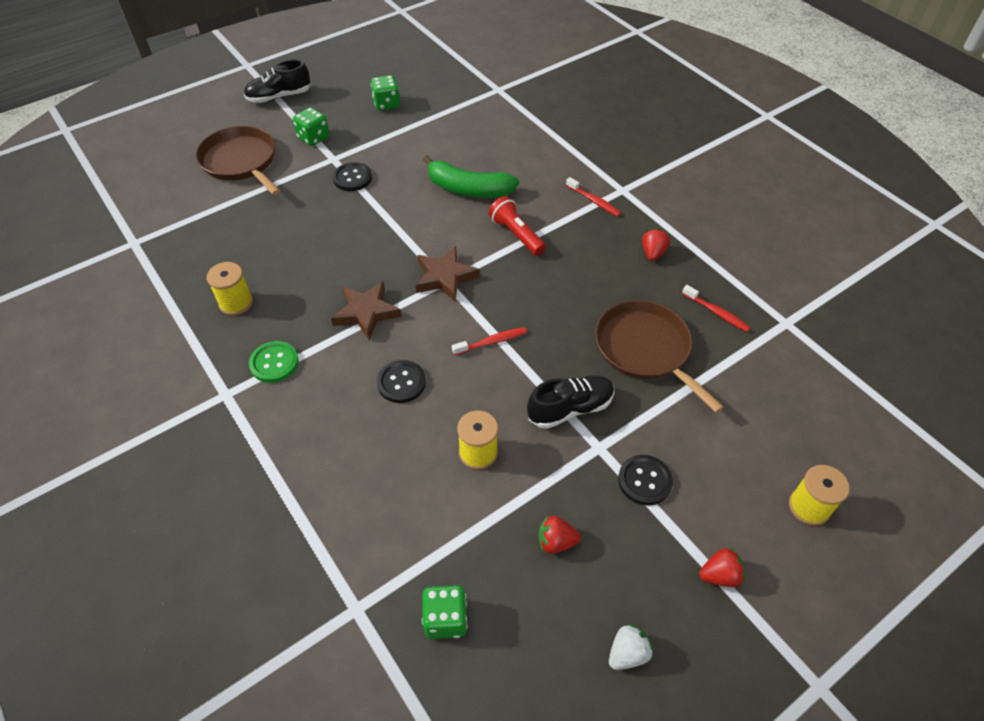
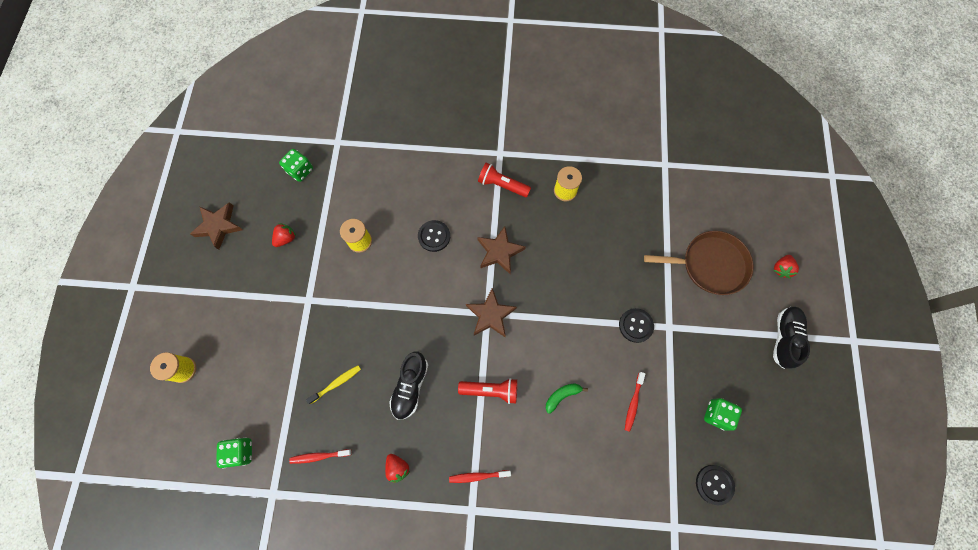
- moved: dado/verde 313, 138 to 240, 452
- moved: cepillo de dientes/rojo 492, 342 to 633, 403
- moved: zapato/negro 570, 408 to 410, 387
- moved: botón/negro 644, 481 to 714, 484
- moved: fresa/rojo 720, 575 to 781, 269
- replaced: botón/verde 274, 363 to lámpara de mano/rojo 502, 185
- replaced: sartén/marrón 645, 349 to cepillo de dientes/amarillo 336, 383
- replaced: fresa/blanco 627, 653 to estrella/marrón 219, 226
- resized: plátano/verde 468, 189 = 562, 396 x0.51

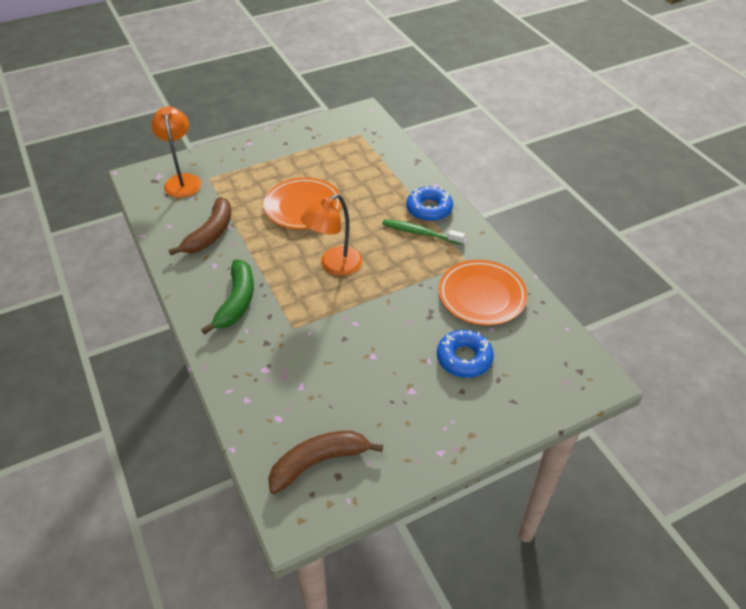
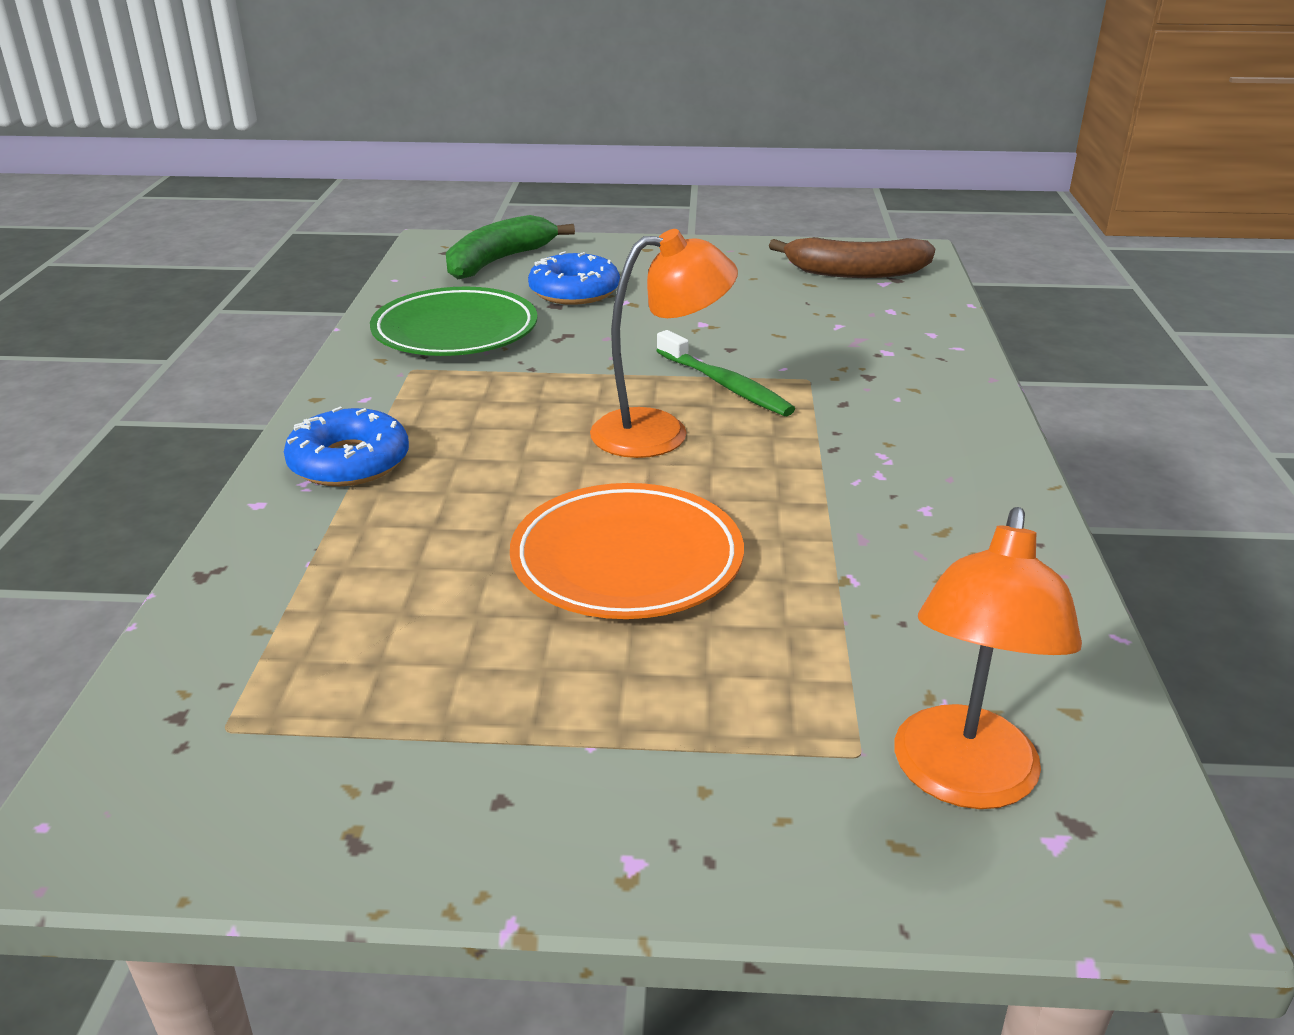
- removed: plátano/marrón 210, 234
- moved: plátano/verde 236, 301 to 499, 261
- moved: cepillo de dientes/verde 421, 233 to 724, 384
- recoloured: plato/naranja 481, 296 to plato/verde 455, 331

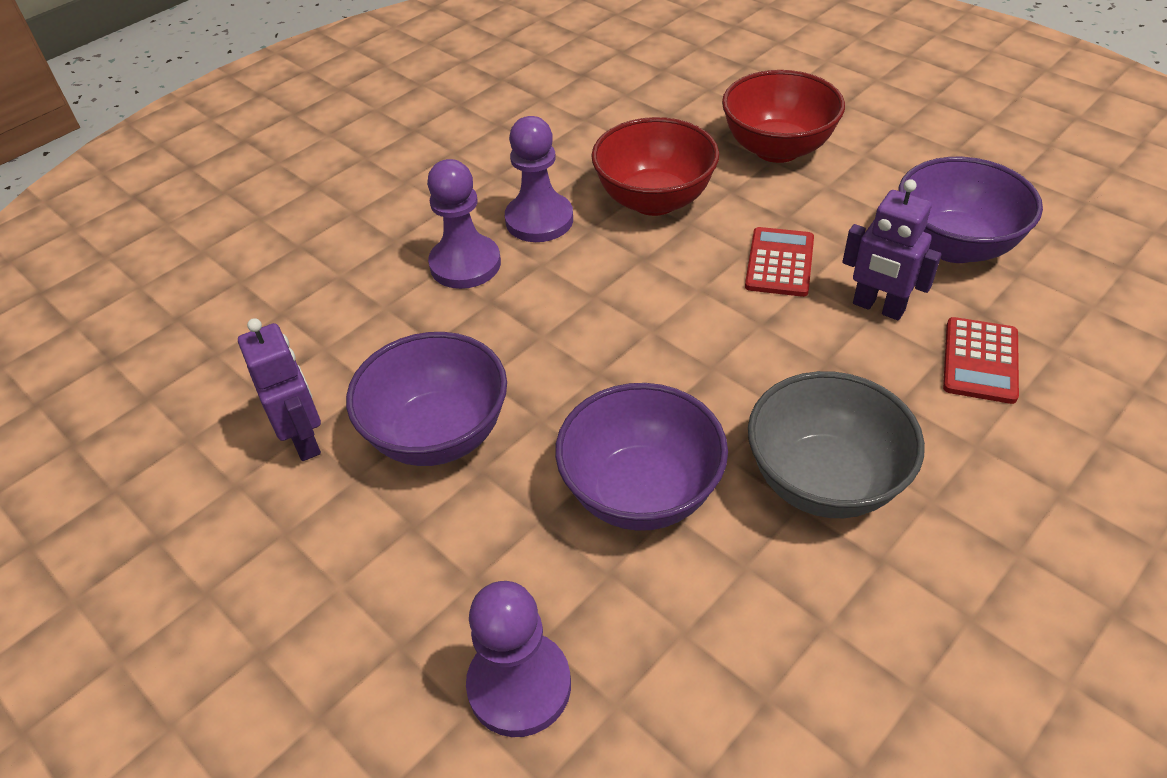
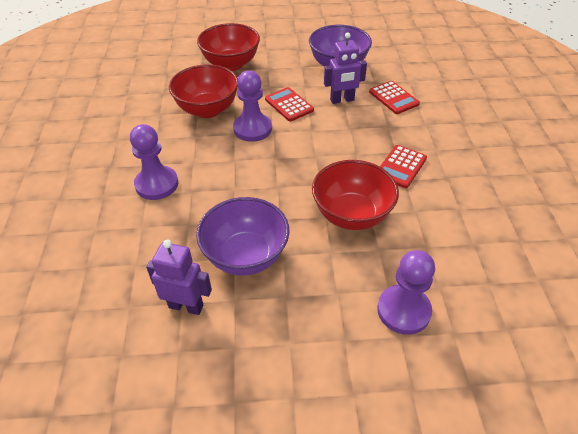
- moved: peón/morado 539, 220 to 252, 129
- replaced: cuenco/gris 823, 481 to calculadora/rojo 401, 166
- recoloured: cuenco/morado 641, 492 to cuenco/rojo 351, 215

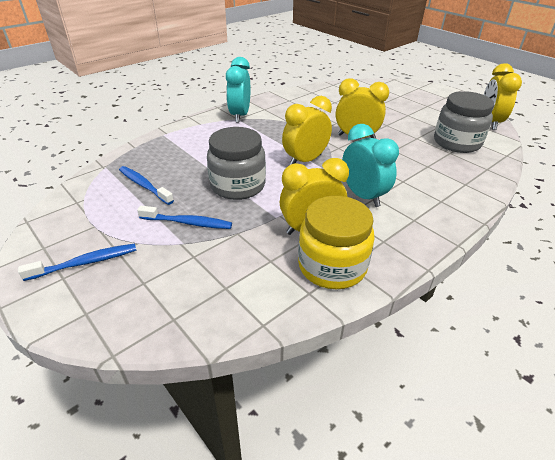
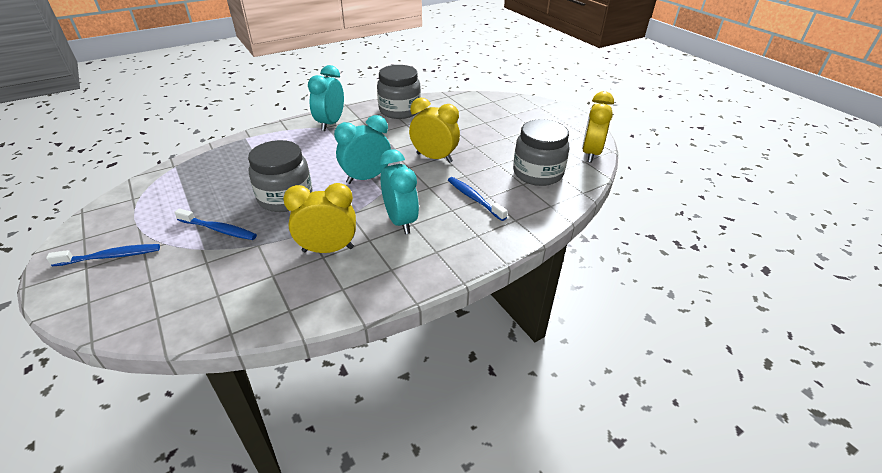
- removed: tarro/amarillo 332, 266
- added: tarro/gris 399, 110
- moved: cepillo de dientes/azul 144, 185 to 474, 198
- recoloured: despertador/amarillo 305, 160 to despertador/turquesa 366, 178

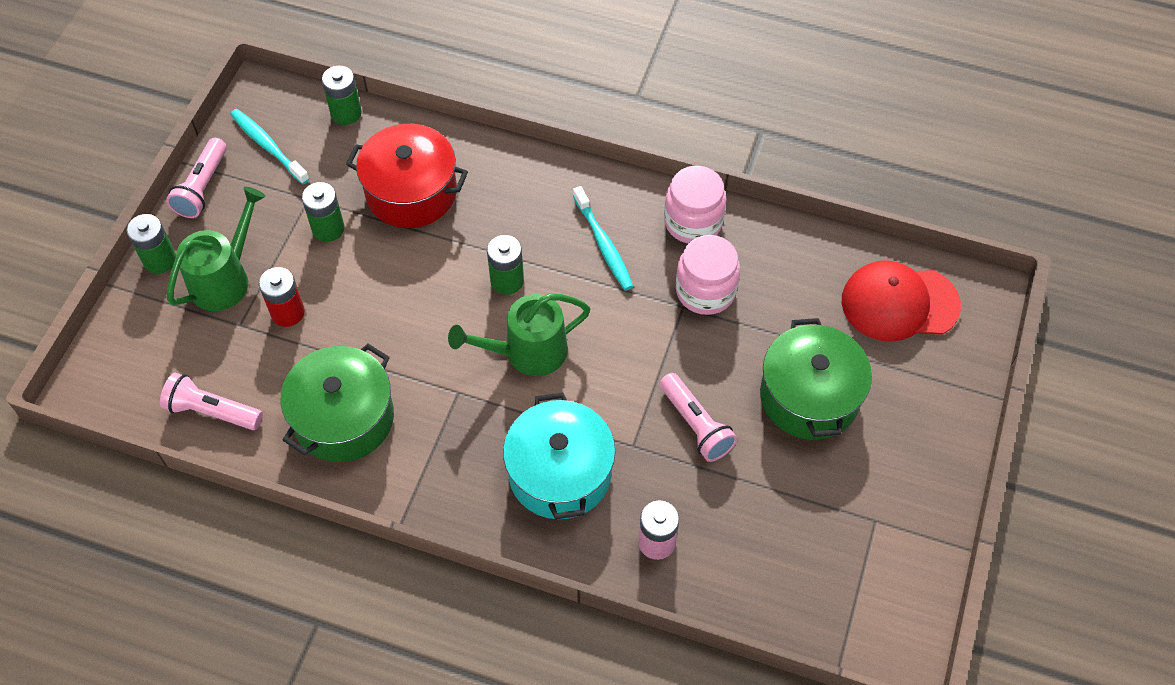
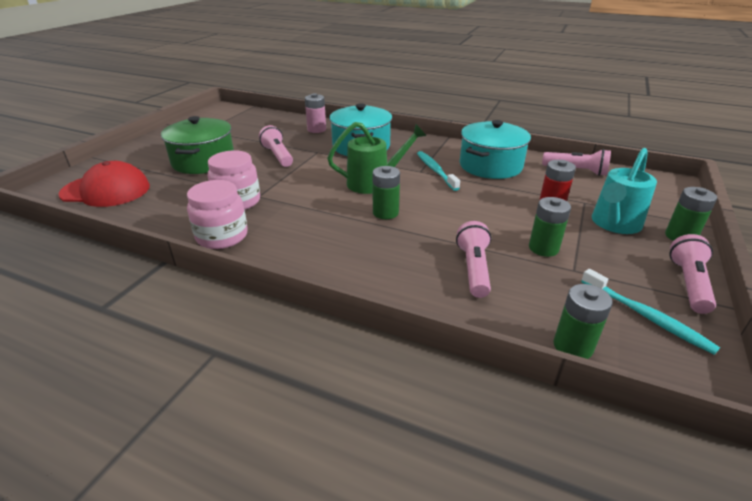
- moved: cepillo de dientes/turquesa 603, 244 to 435, 171
- replaced: olla/rojo 411, 192 to lámpara de mano/rosa 474, 269
- recoloured: regadera/verde 225, 278 to regadera/turquesa 614, 224
- recoloured: olla/verde 344, 418 to olla/turquesa 490, 166

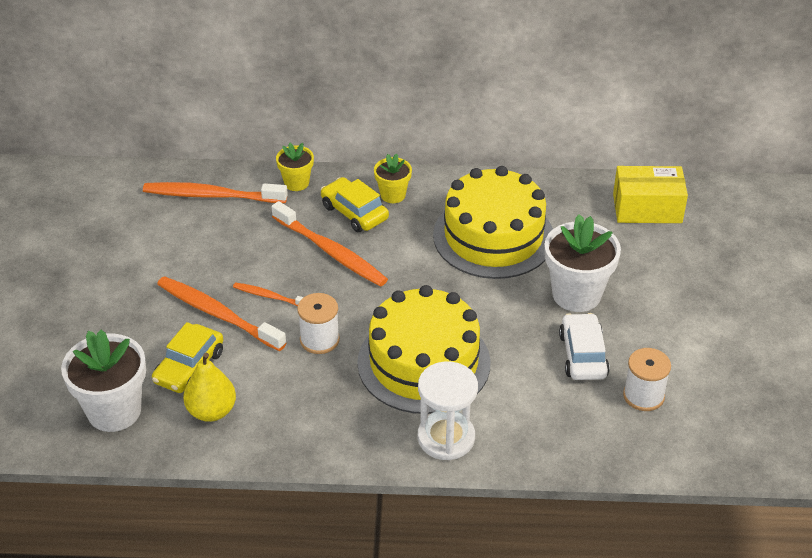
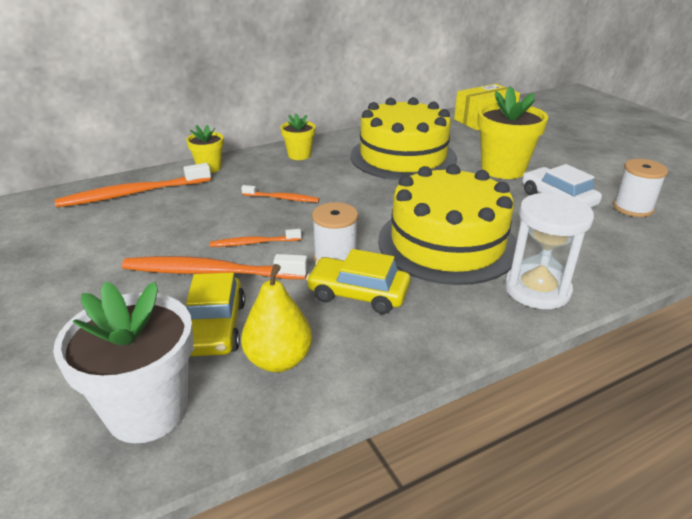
- moved: coche/amarillo 354, 212 to 358, 294
- recoloured: maceta/blanco 576, 294 to maceta/amarillo 503, 169
- resized: cepillo de dientes/naranja 330, 251 = 282, 198 x0.53

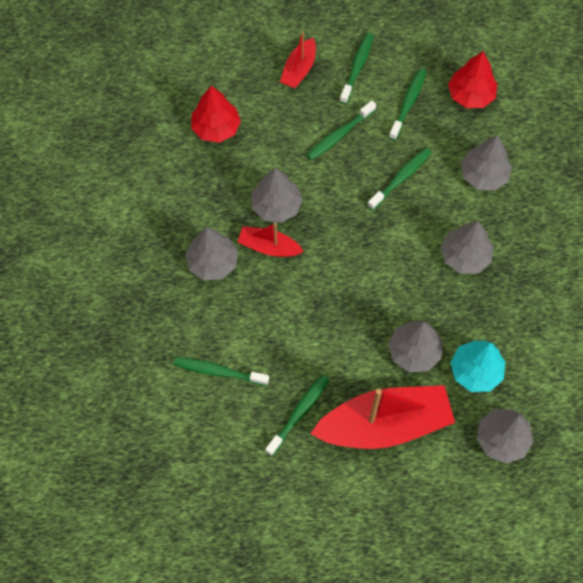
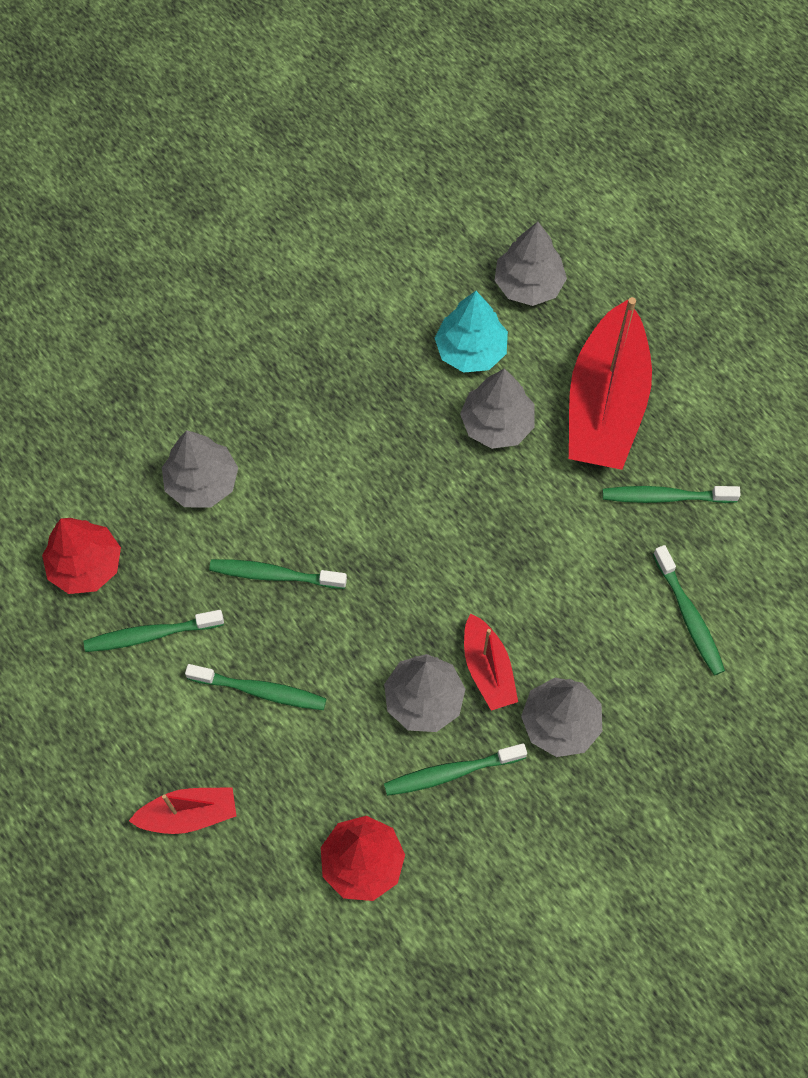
- removed: árbol/gris 465, 256
- moved: cepillo de dientes/verde 357, 67 to 451, 772
- turned: barco/rojo 384, 424 = 605, 404 120 degrees counterclockwise

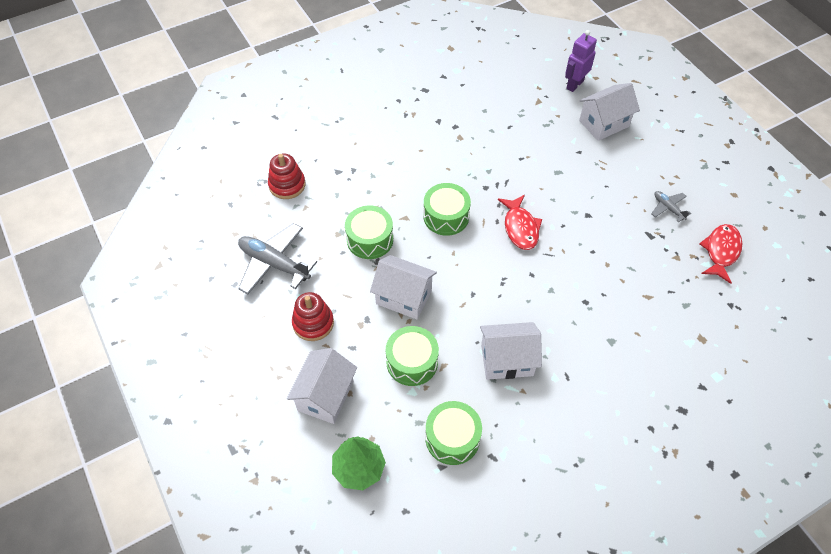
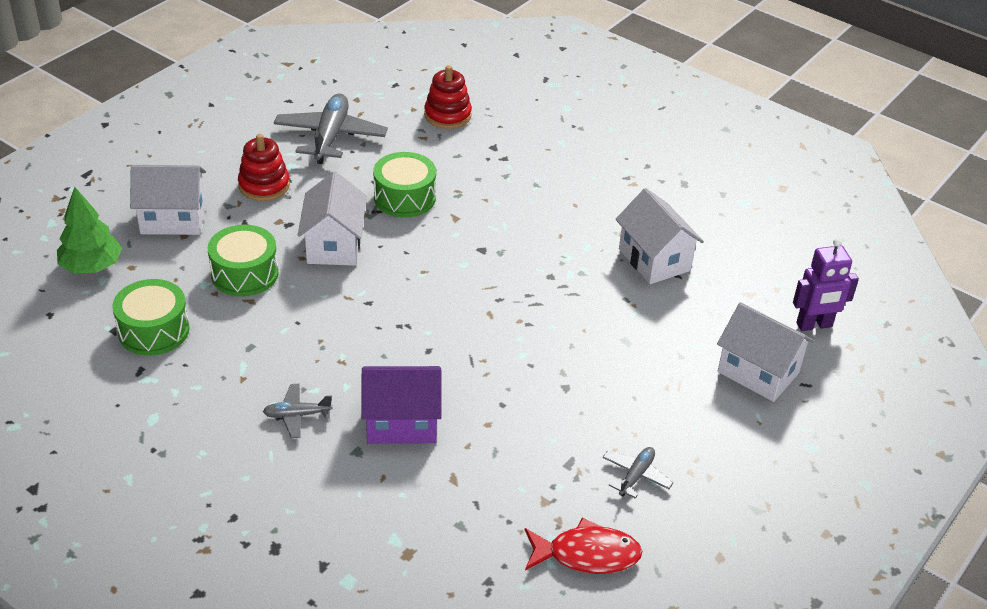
- removed: tambor/verde 446, 216
- removed: pez/rojo 520, 227
- added: avión/gris 297, 415
- added: casa/morado 401, 423
- moved: casa/blanco 507, 360 to 654, 260
- turned: robot/morado 574, 85 = 814, 325 150 degrees clockwise

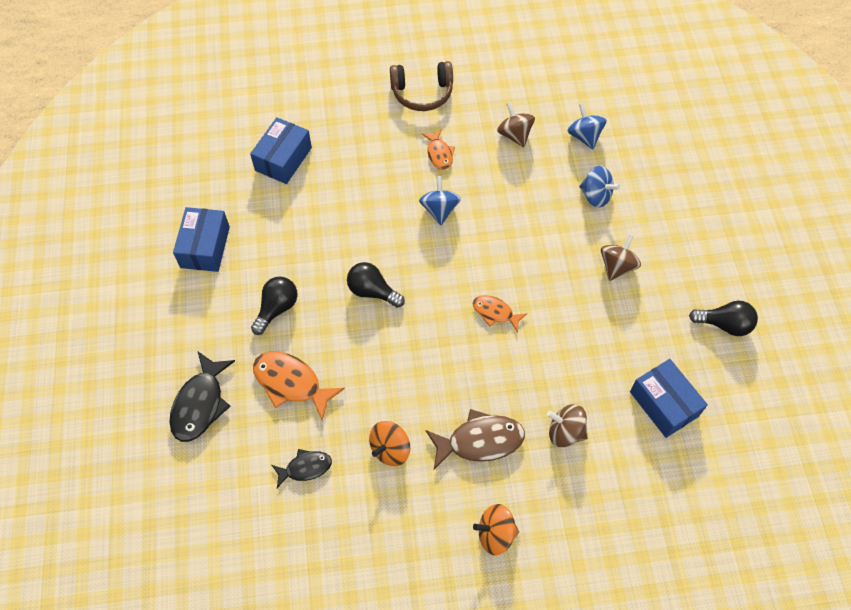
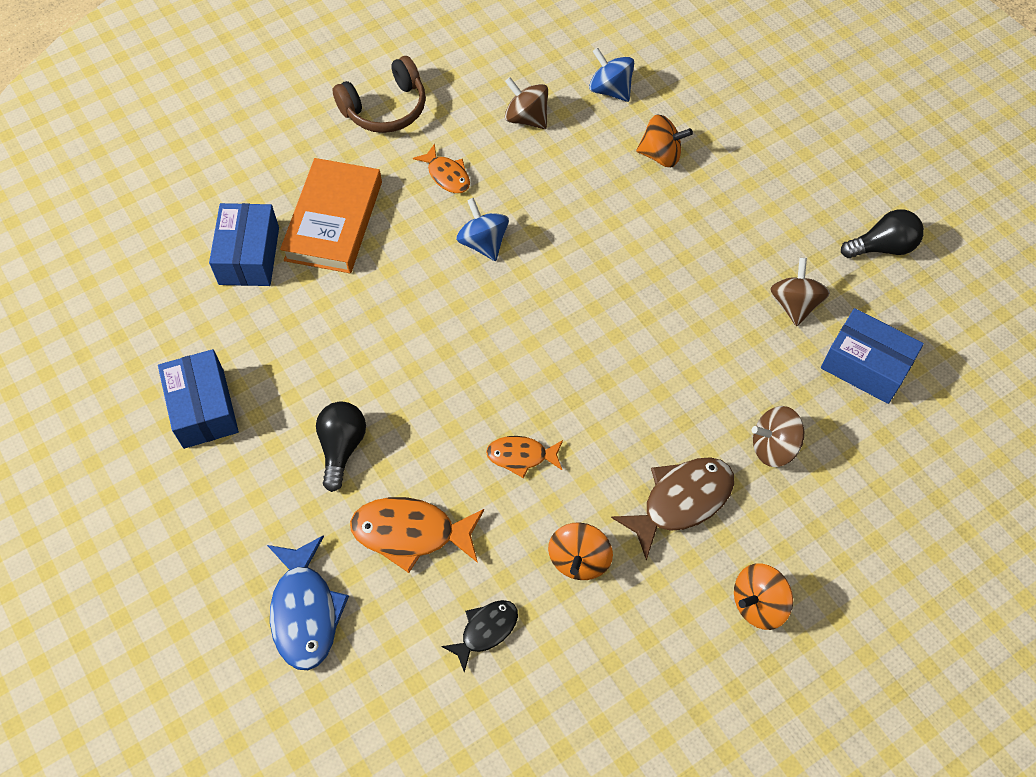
- removed: bombilla/negro 372, 291
- added: libro/naranja 333, 220
- moved: pez/naranja 495, 313 to 521, 456
- moved: peonza/marrón 617, 266 to 794, 304
- recoloured: pez/negro 200, 404 to pez/azul 305, 611
- recoloured: peonza/azul 596, 196 to peonza/naranja 661, 155

